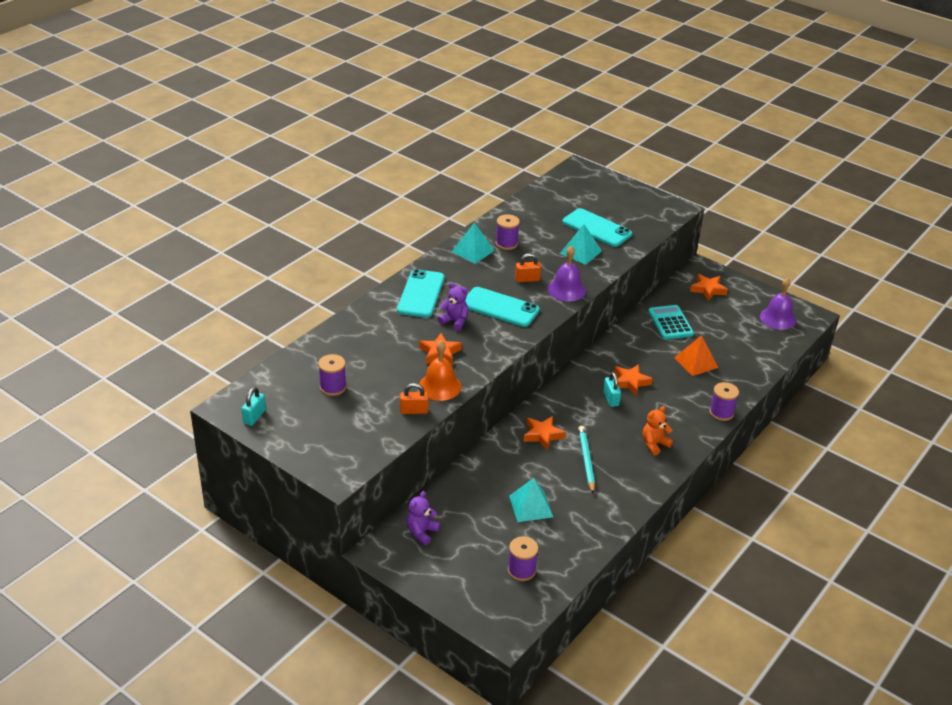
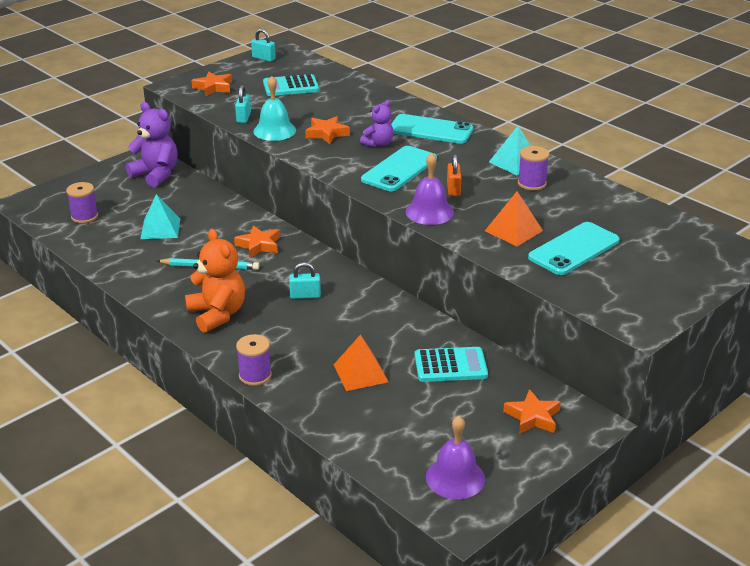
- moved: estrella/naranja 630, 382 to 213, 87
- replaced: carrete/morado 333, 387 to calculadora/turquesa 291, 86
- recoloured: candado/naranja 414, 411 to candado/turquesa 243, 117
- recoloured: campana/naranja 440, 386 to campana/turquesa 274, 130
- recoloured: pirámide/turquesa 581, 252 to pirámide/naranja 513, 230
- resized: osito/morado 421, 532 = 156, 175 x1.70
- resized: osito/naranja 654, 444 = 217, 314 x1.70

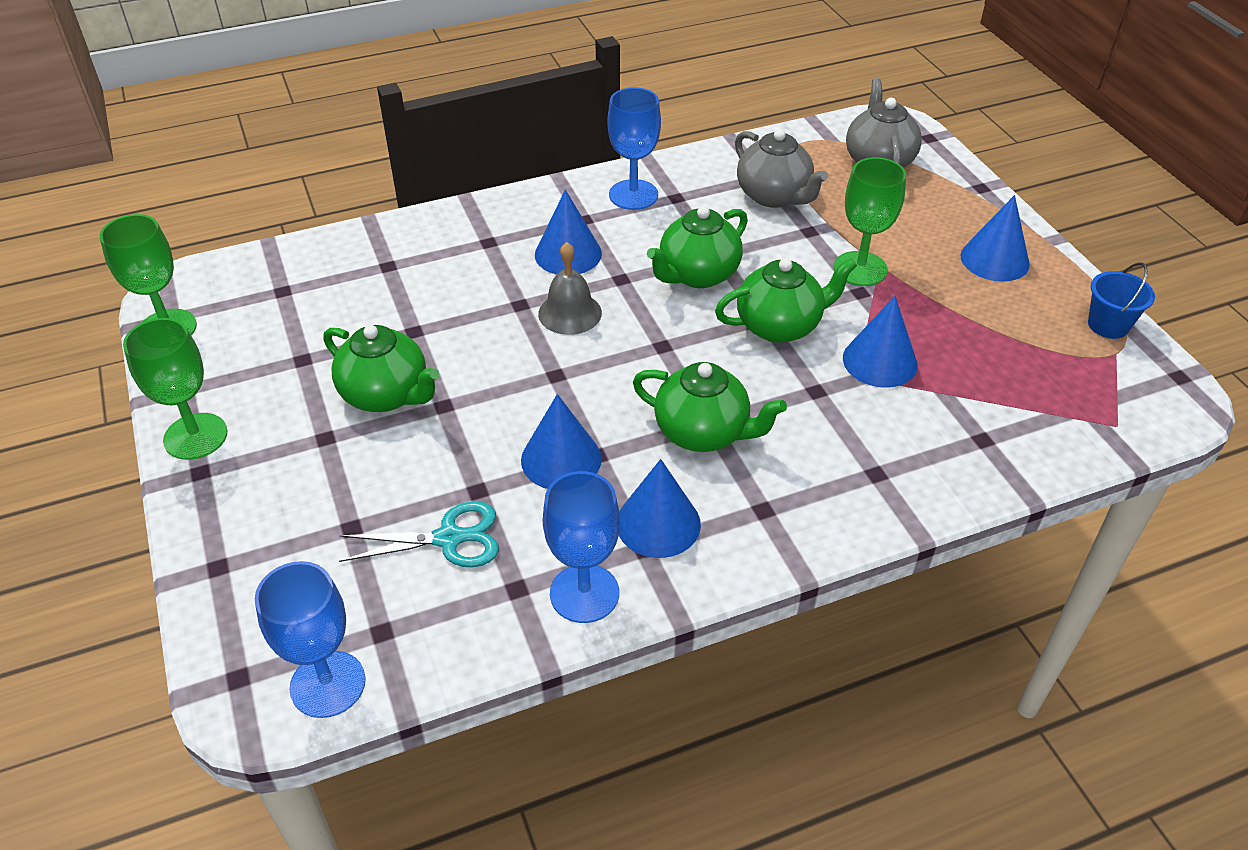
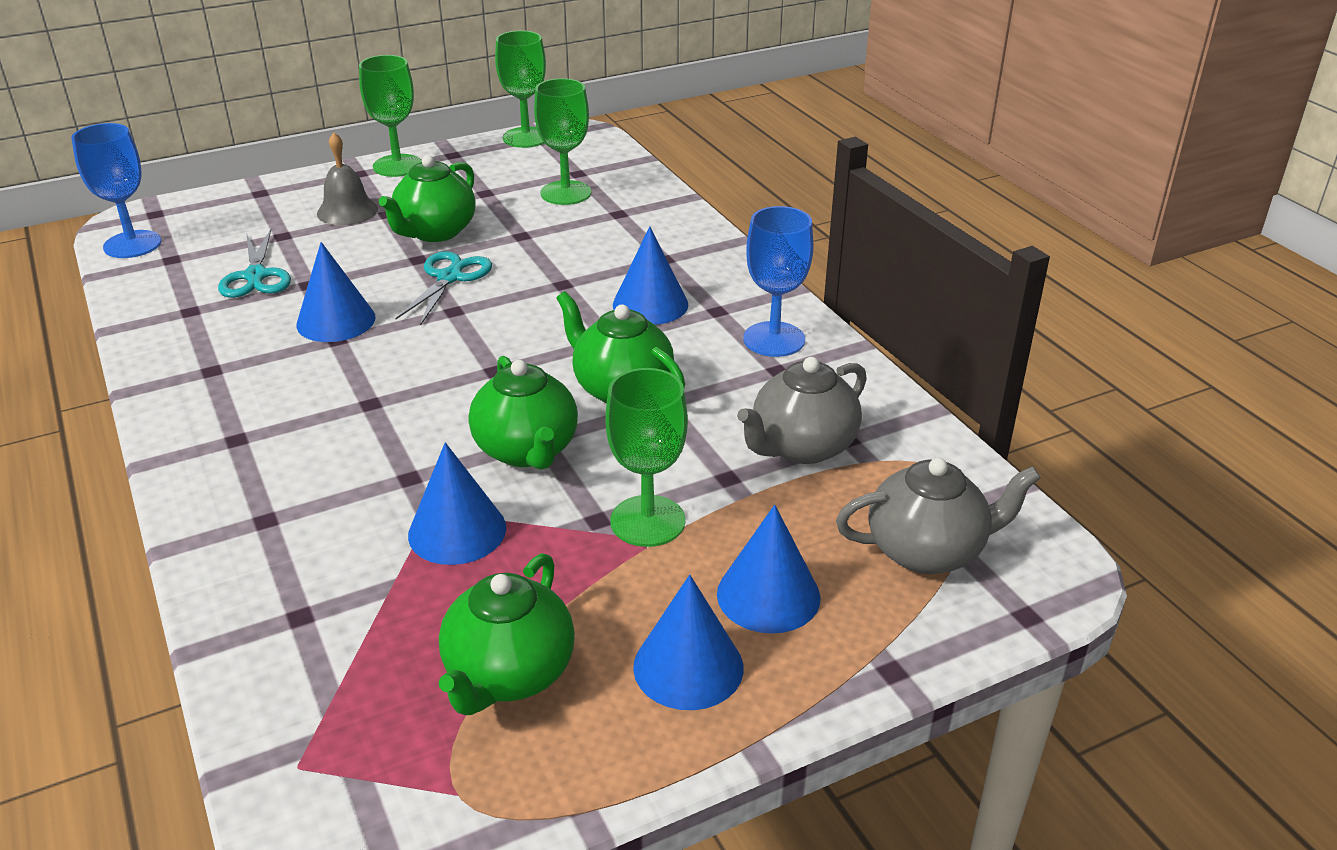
- removed: copa/azul 584, 593
- removed: balde/azul 1108, 325
- added: tijeras/turquesa 449, 278
- added: copa/verde 566, 193
- moved: campana/gris 570, 313 to 347, 211
- moved: cono/azul 658, 523 to 768, 595
- moved: tetera/verde 703, 432 to 509, 675

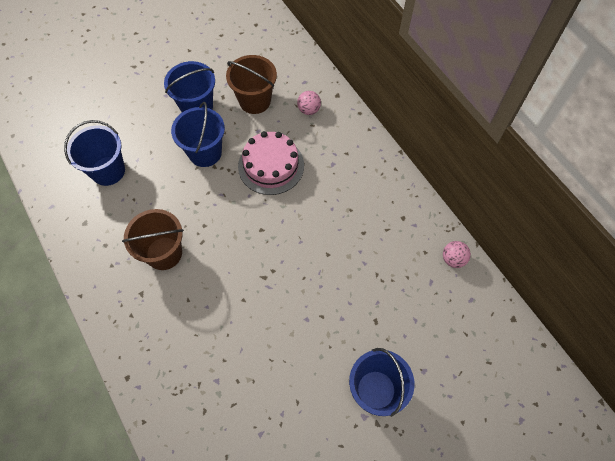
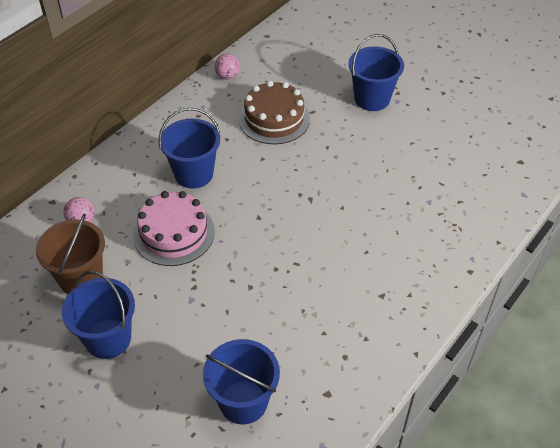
- removed: balde/marrón 164, 253
- added: tarta/marrón 274, 119
- moved: balde/azul 205, 152 to 194, 174

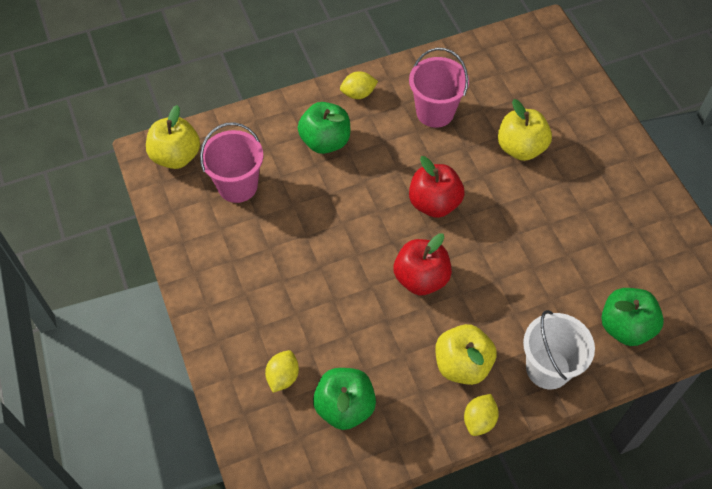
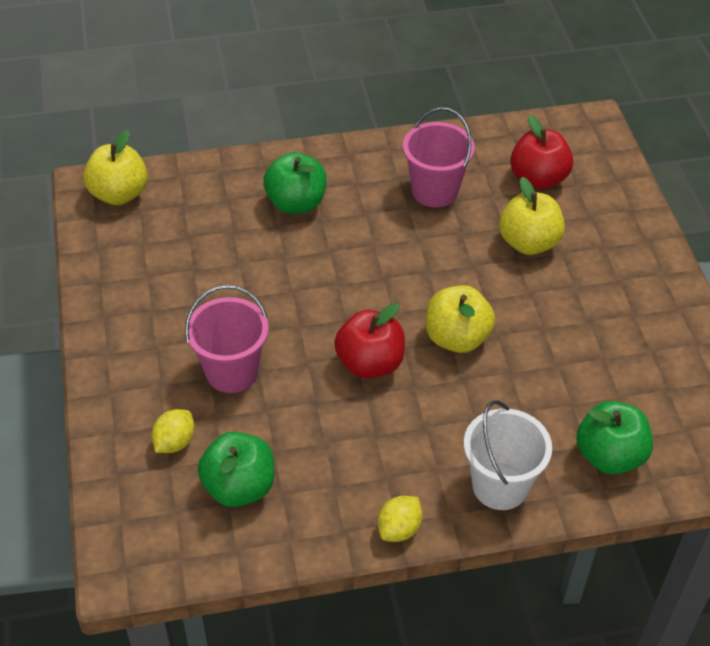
- removed: limón/amarillo 358, 94
- moved: balde/rosa 237, 186 to 232, 372
- moved: manzana/rojo 434, 203 to 538, 179
- moved: manzana/amarillo 462, 364 to 457, 338

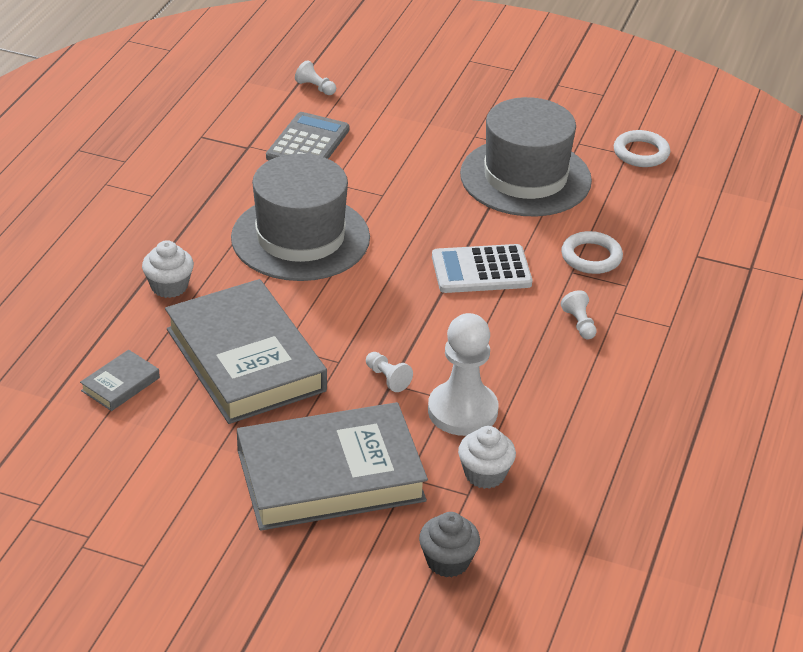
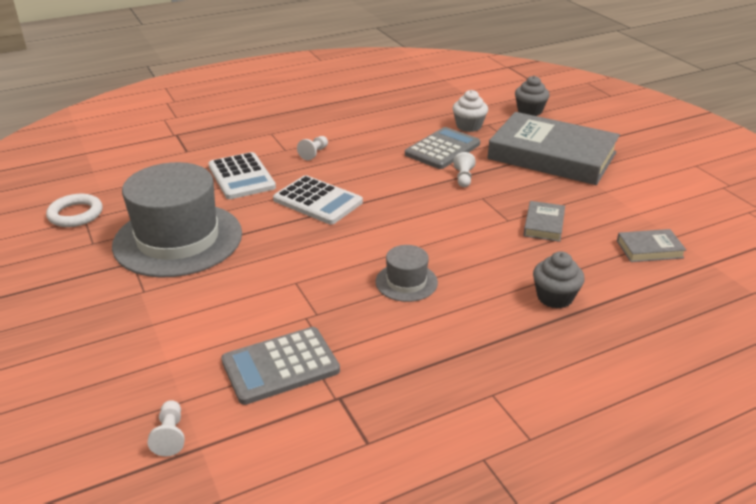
- replaced: peón/blanco 462, 411 to calculadora/gris 442, 149
- replaced: anillo/blanco 591, 257 to calculadora/blanco 241, 177
- recoloured: magdalena/blanco 169, 286 to magdalena/gris 554, 297
- resized: libro/gris 245, 360 = 544, 224 x0.41
- resized: sombrero/gris 300, 238 = 406, 282 x0.45

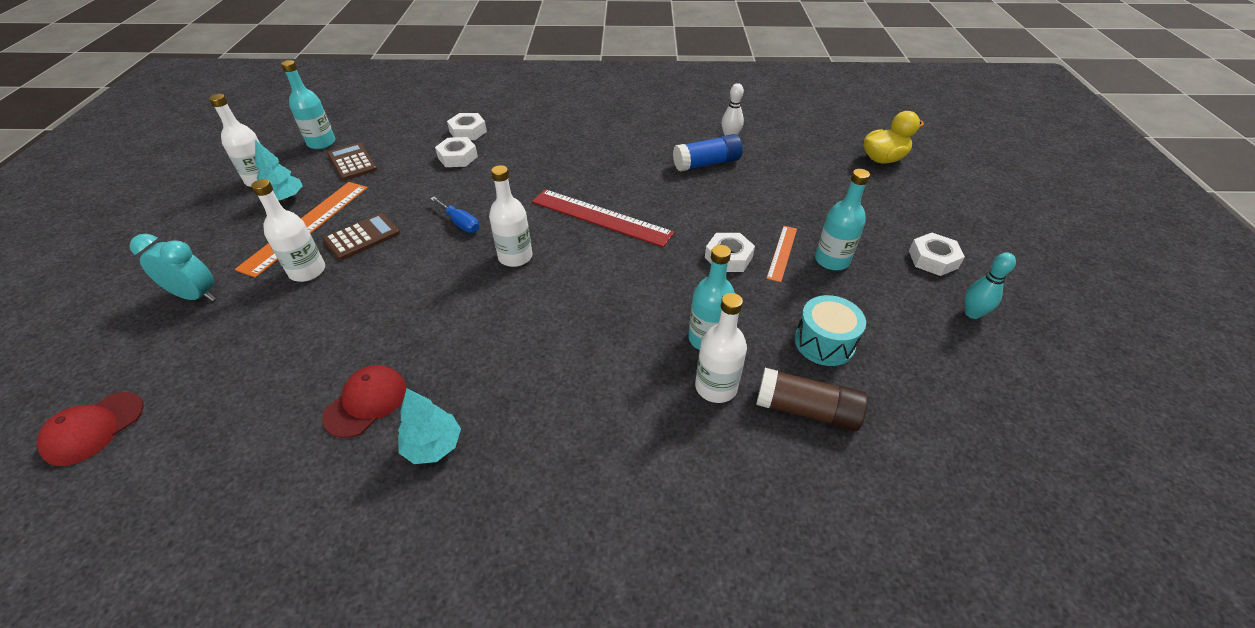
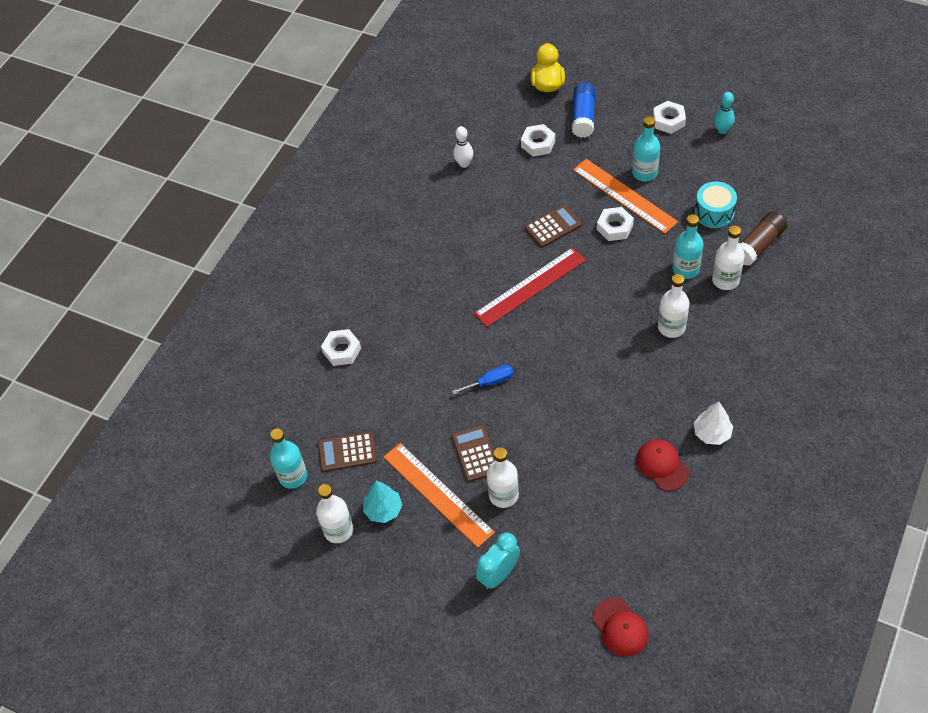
- added: calculadora/marrón 553, 226
- moved: tuerca/blanco 458, 157 to 538, 144
- moved: botella/blanco 515, 257 to 671, 327
- moved: barra de pegamento/azul 706, 163 to 583, 117
- recoloured: árbol/turquesa 433, 446 to árbol/blanco 712, 433
- resized: regla/naranja 782, 253 = 624, 195 x1.86

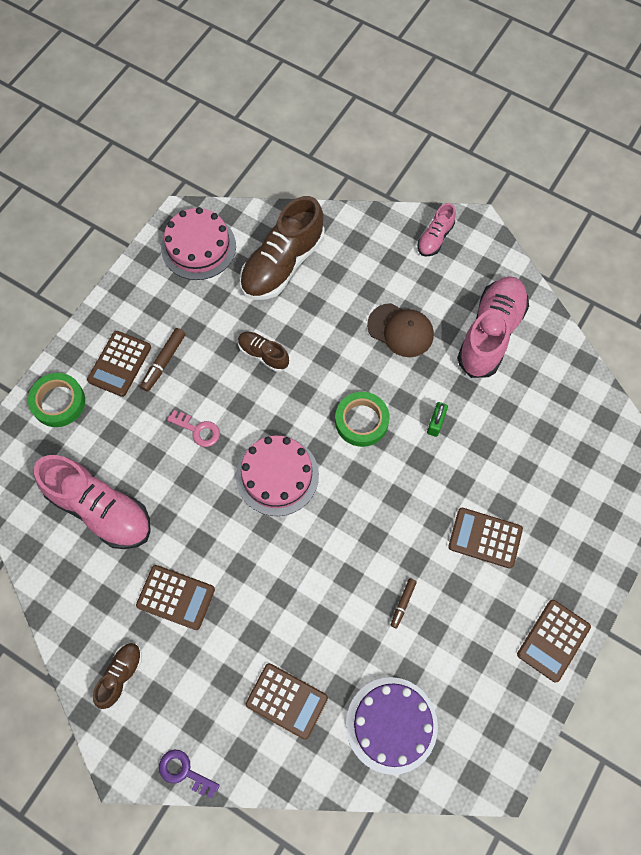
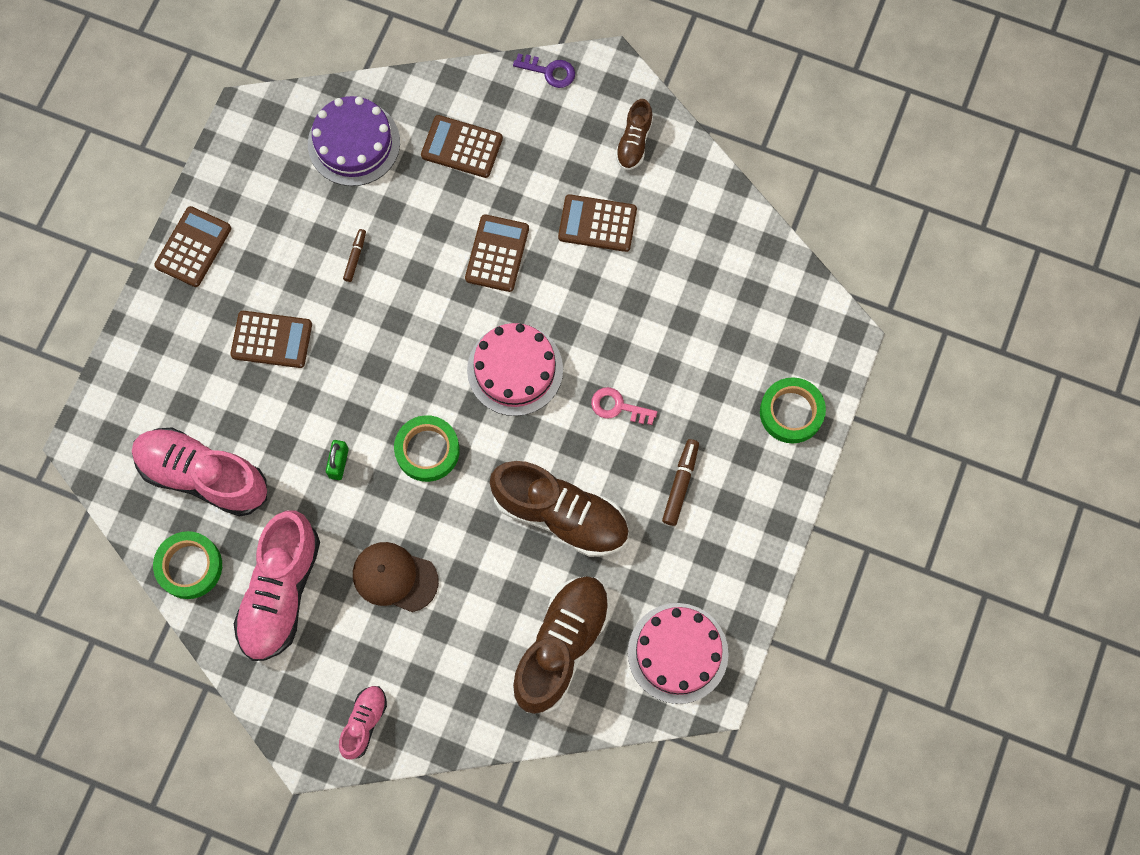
- added: cinta adhesiva/verde 189, 566
- moved: zapato/rosa 100, 509 to 203, 476
- moved: calculadora/marrón 120, 364 to 497, 253
- resized: zapato/marrón 263, 354 = 561, 515 x1.97

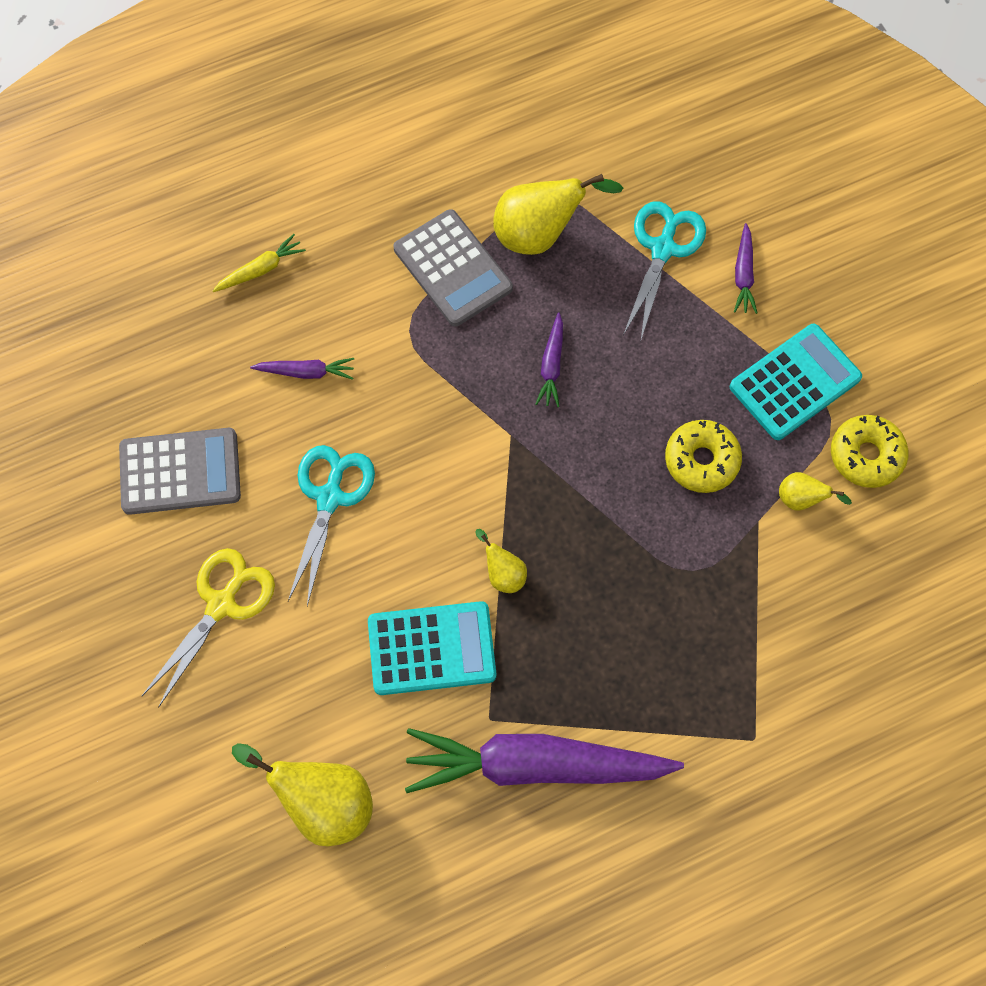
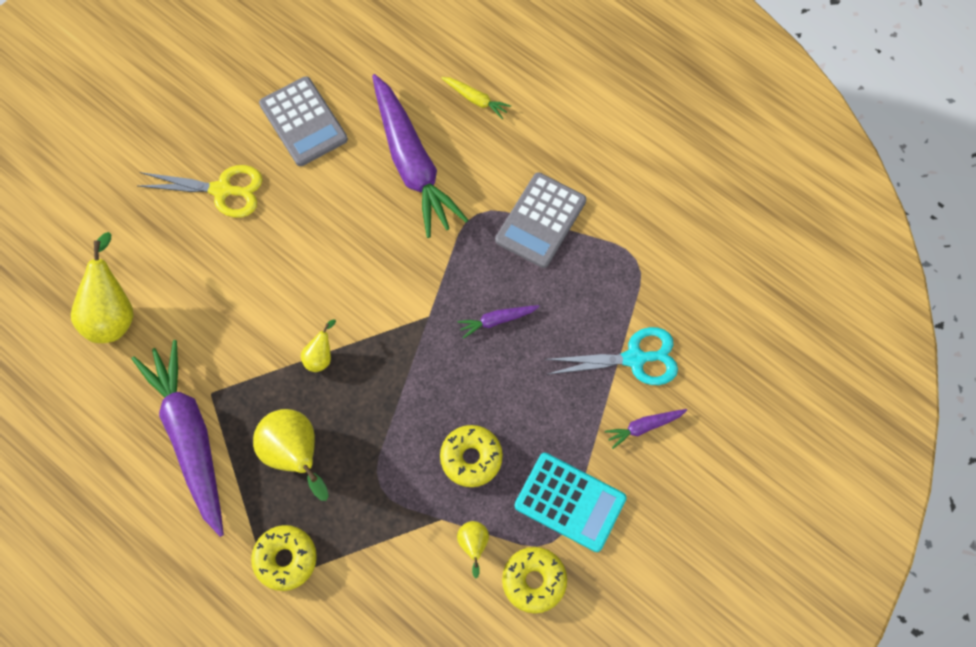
- removed: tijeras/turquesa 330, 497
- removed: calculadora/turquesa 431, 648
- added: rosquilla/amarillo 285, 559
- moved: pera/amarillo 540, 234 to 295, 455
- resized: zanahoria/morado 306, 372 = 412, 163 x2.40

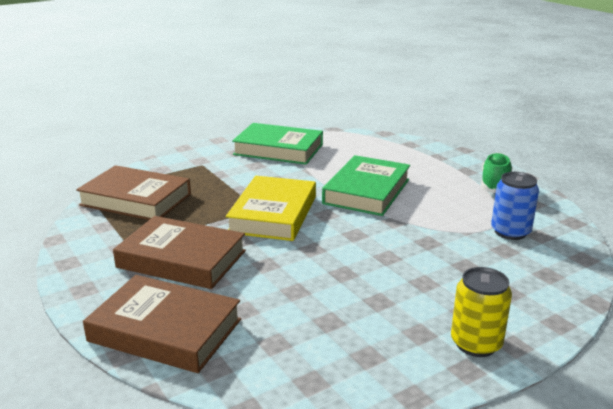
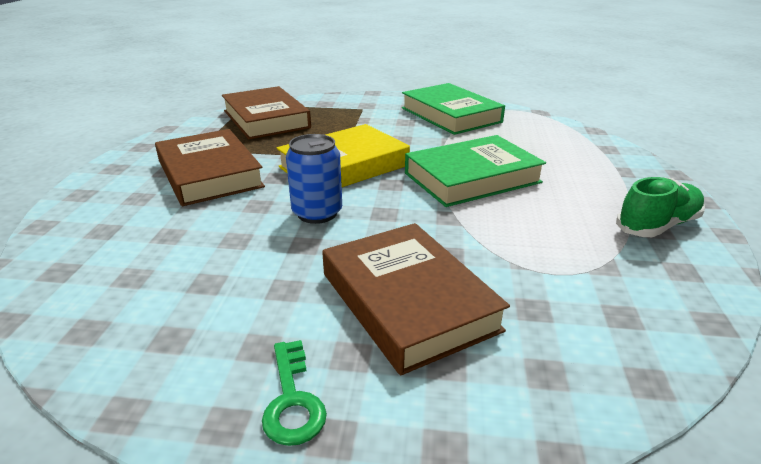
- moved: libro/marrón 165, 330 to 408, 301
- moved: lata/azul 510, 232 to 317, 213
- replaced: lata/amarillo 476, 343 to llave/verde 292, 400

